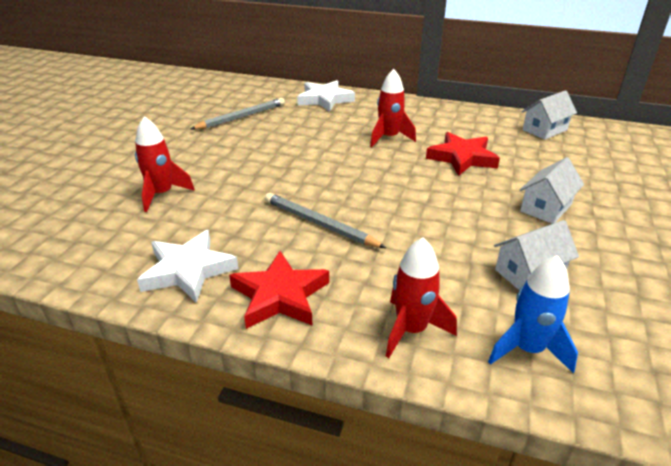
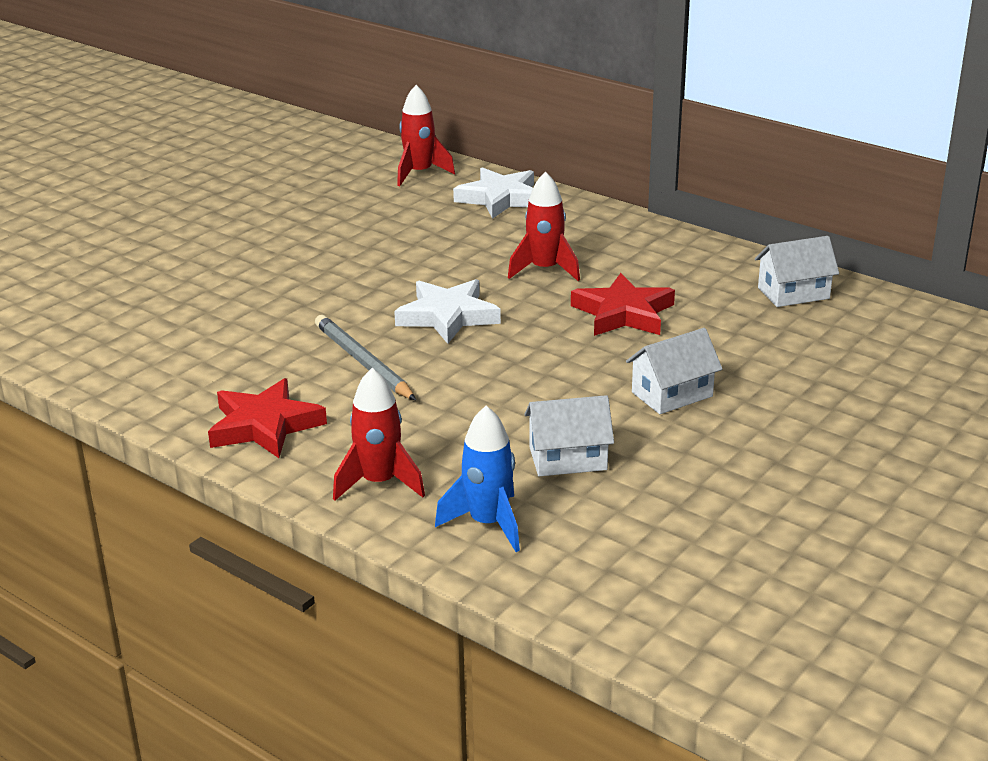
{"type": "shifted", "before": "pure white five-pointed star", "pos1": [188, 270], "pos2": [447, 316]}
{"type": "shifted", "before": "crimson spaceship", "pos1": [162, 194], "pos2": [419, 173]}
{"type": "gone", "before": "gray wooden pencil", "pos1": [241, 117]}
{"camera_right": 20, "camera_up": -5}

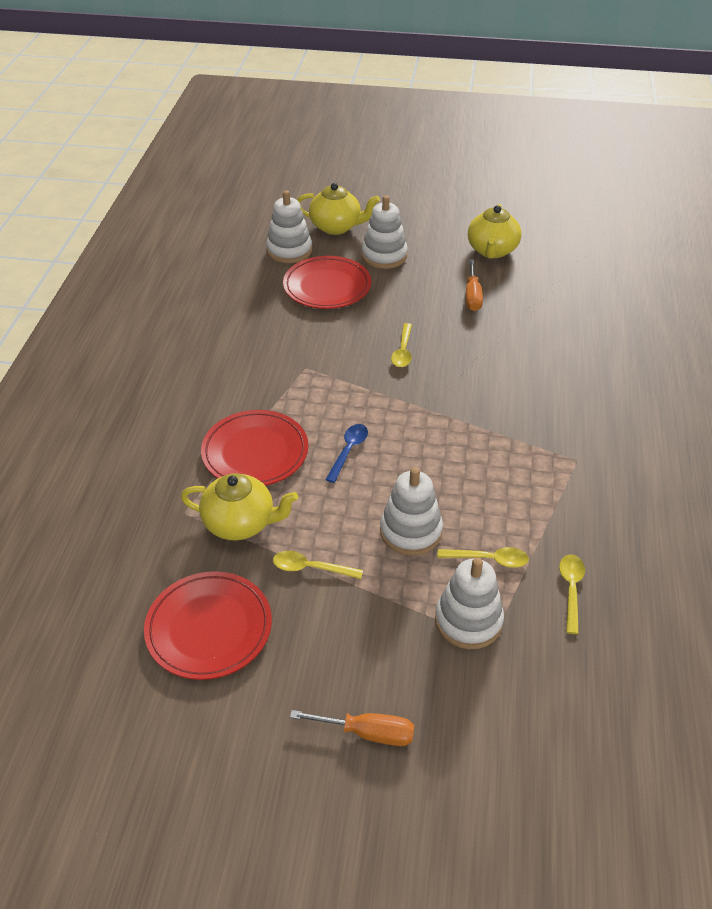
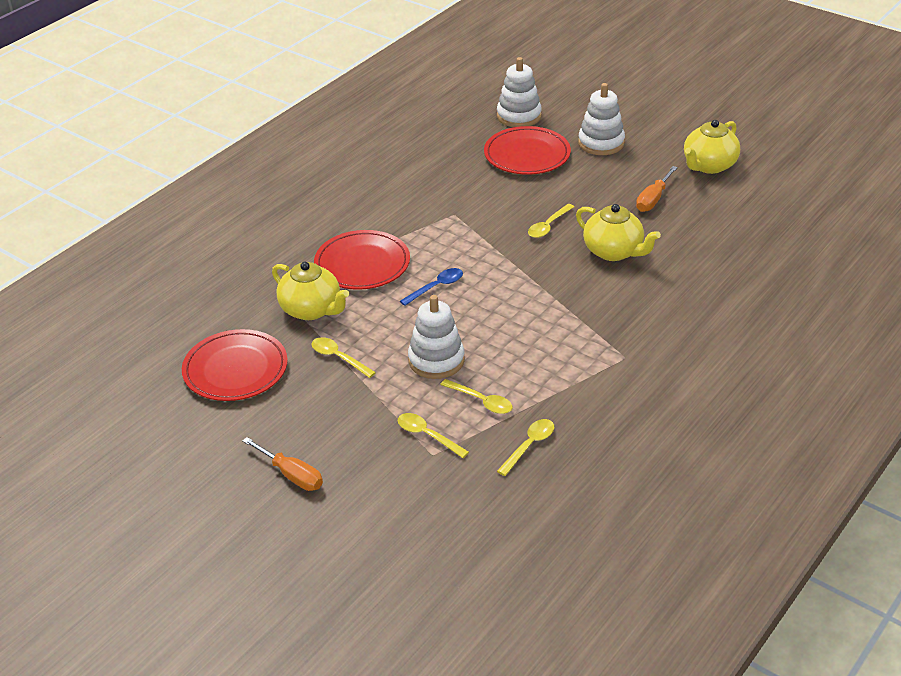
{"type": "swapped", "before": "pure white ring stacker", "after": "bright yellow spoon", "pos1": [468, 621], "pos2": [427, 435]}
{"type": "shifted", "before": "bright yellow tea pot", "pos1": [336, 227], "pos2": [614, 251]}
{"camera_right": 30, "camera_up": -5}

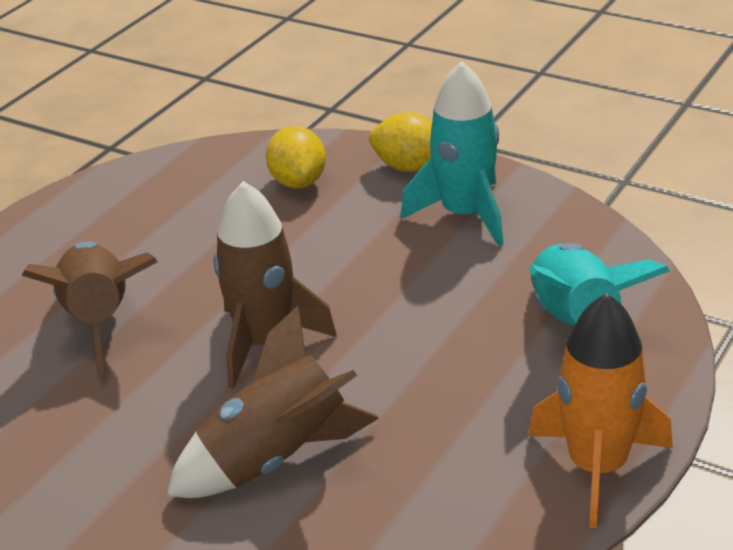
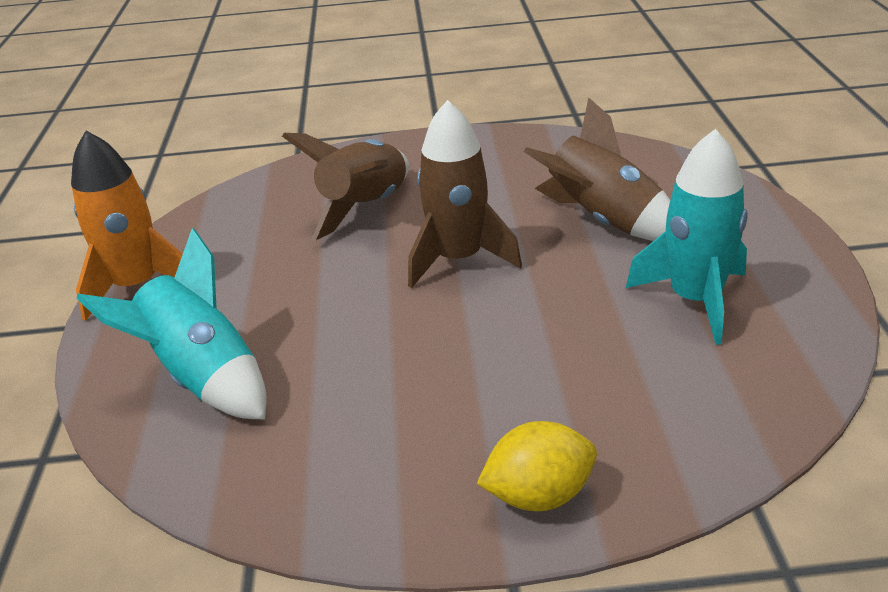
{"type": "shifted", "before": "aqua spaceship", "pos1": [464, 215], "pos2": [695, 300]}
{"type": "gone", "before": "bright yellow toy lemon", "pos1": [298, 182]}
{"camera_right": 145, "camera_up": 0}

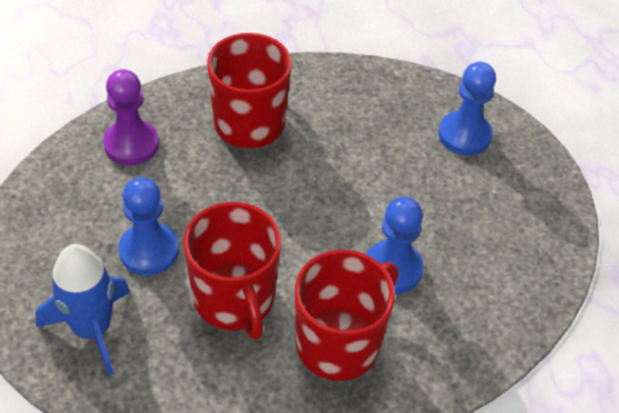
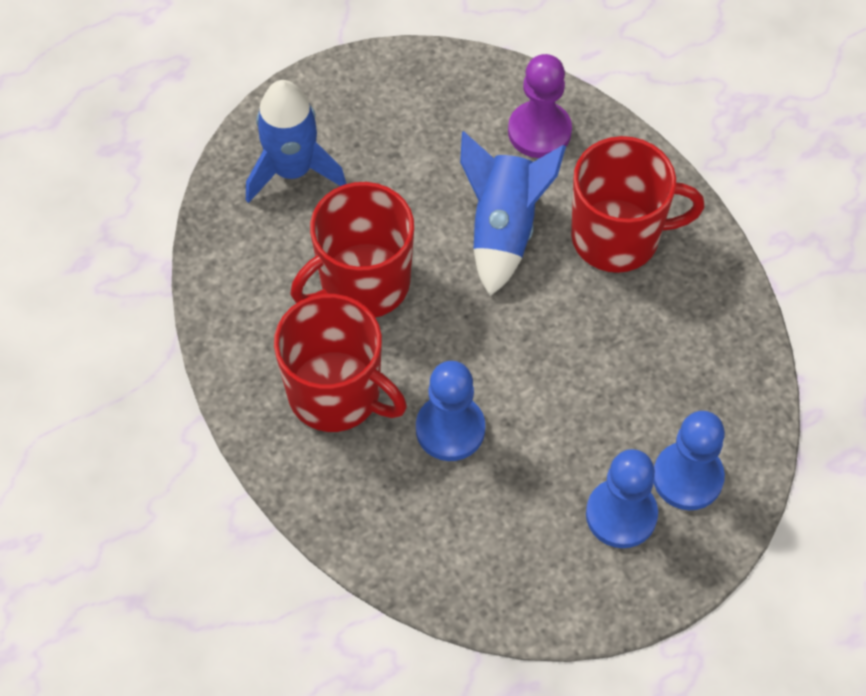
{"type": "new", "after": "blue spaceship", "pos2": [503, 228]}
{"type": "shifted", "before": "blue pawn", "pos1": [149, 250], "pos2": [621, 514]}
{"camera_right": 80, "camera_up": 10}

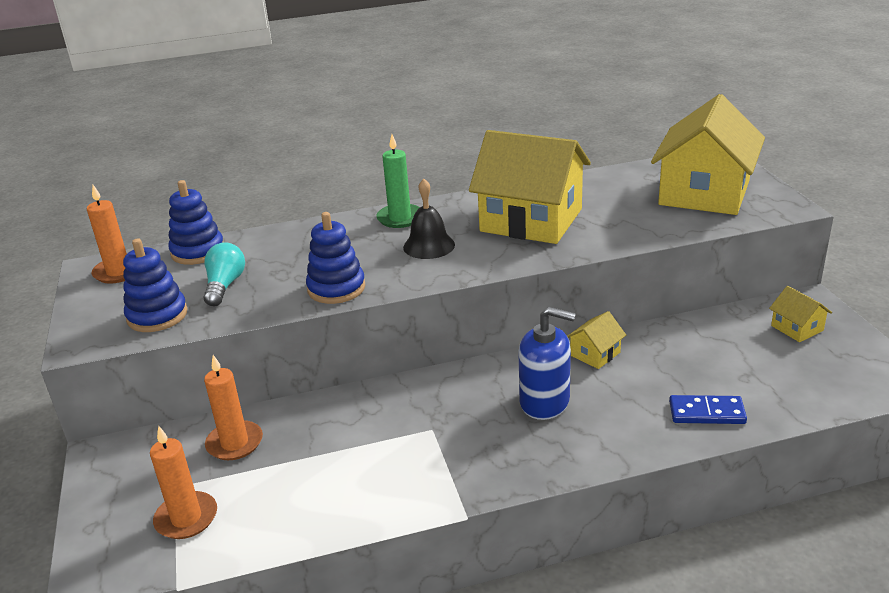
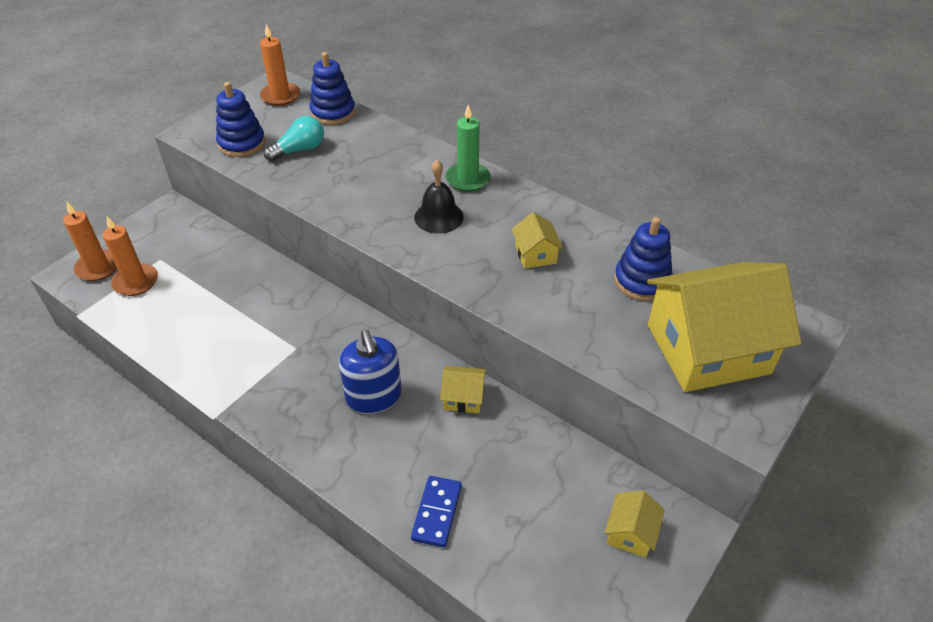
{"type": "shifted", "before": "orange wax candle", "pos1": [235, 443], "pos2": [98, 267]}
{"type": "rotated", "before": "blue domino", "pos1": [707, 413], "pos2": [436, 512], "turn": 45}
{"type": "scaled", "before": "bright yellow house", "pos1": [531, 220], "pos2": [535, 254], "scale": 0.42}
{"type": "shifted", "before": "blue ring stacker", "pos1": [336, 288], "pos2": [642, 281]}
{"camera_right": 50, "camera_up": 15}

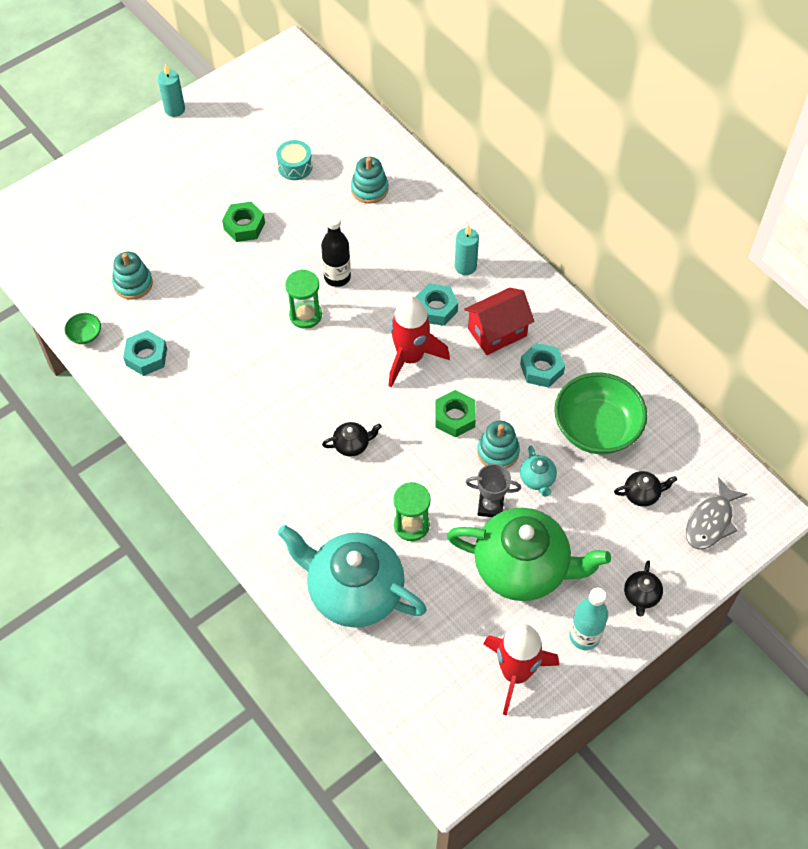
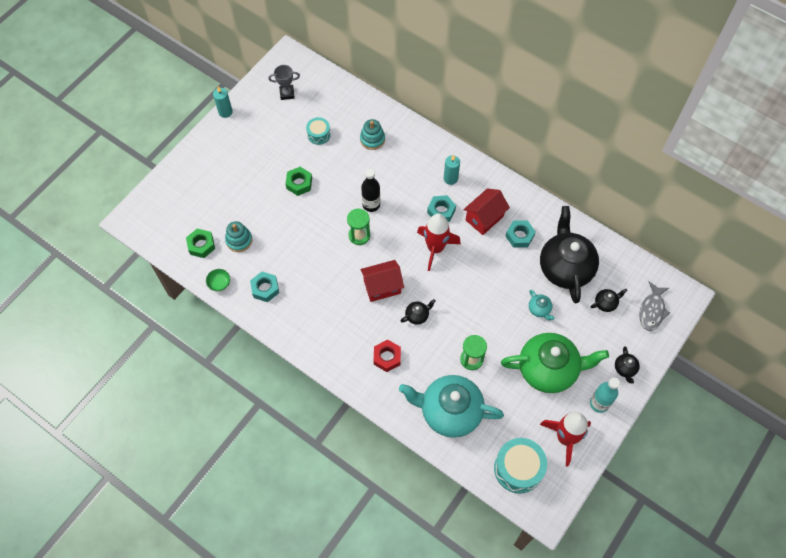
{"type": "shifted", "before": "emerald hex nut", "pos1": [455, 417], "pos2": [201, 245]}
{"type": "shifted", "before": "gray prize cup", "pos1": [490, 506], "pos2": [287, 93]}
{"type": "new", "after": "crimson house", "pos2": [382, 287]}
{"type": "new", "after": "crimson hex nut", "pos2": [387, 357]}
{"type": "new", "after": "aqua drum", "pos2": [518, 468]}
{"type": "swapped", "before": "emerald bowl", "after": "jet-black tea pot", "pos1": [596, 428], "pos2": [565, 267]}
{"type": "gone", "before": "aqua ring stacker", "pos1": [498, 451]}
{"camera_right": -15, "camera_up": 5}

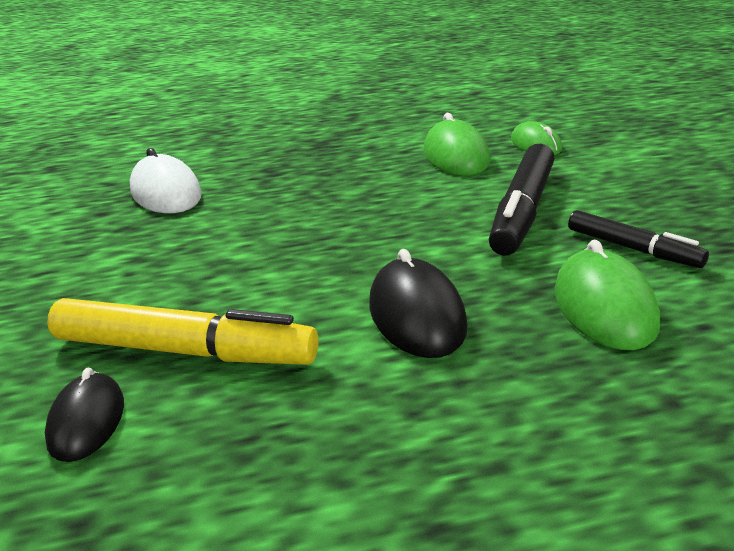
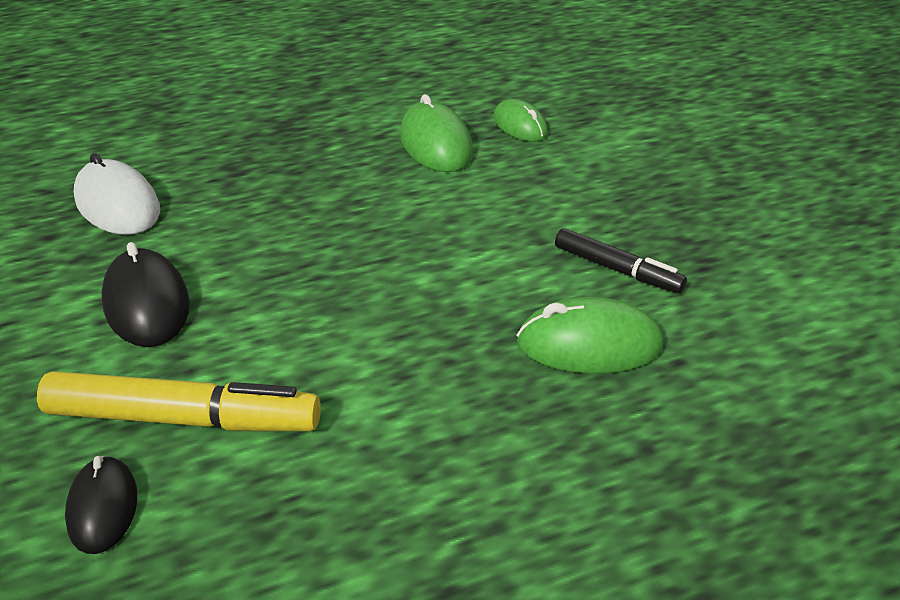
{"type": "shifted", "before": "jet-black PC mouse", "pos1": [416, 316], "pos2": [147, 304]}
{"type": "rotated", "before": "emerald PC mouse", "pos1": [604, 307], "pos2": [589, 344], "turn": -75}
{"type": "gone", "before": "jet-black marker", "pos1": [523, 211]}
{"camera_right": -10, "camera_up": 10}

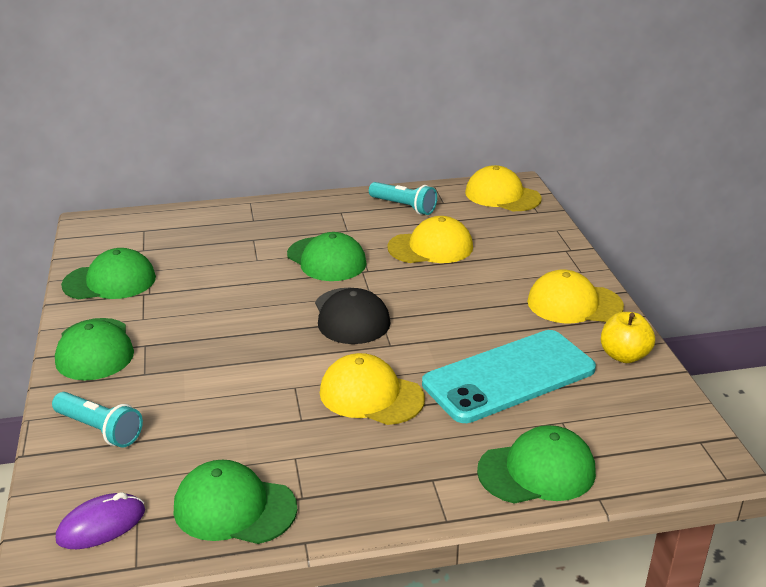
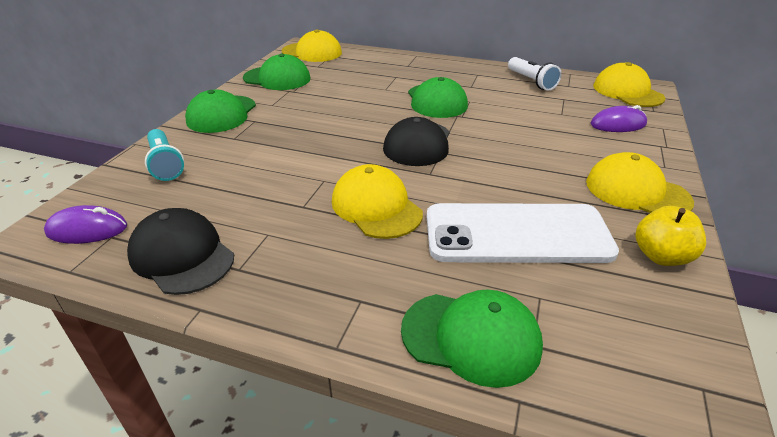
{"type": "repainted", "before": "emerald peaked cap", "after": "jet-black peaked cap", "pos1": [234, 508], "pos2": [182, 255]}
{"type": "shifted", "before": "bright yellow peaked cap", "pos1": [431, 247], "pos2": [312, 52]}
{"type": "repainted", "before": "aqua smartphone", "after": "pure white smartphone", "pos1": [509, 376], "pos2": [517, 234]}
{"type": "repainted", "before": "aqua flashlight", "after": "pure white flashlight", "pos1": [404, 207], "pos2": [531, 81]}
{"type": "new", "after": "purple PC mouse", "pos2": [618, 124]}
{"camera_right": 30, "camera_up": 5}

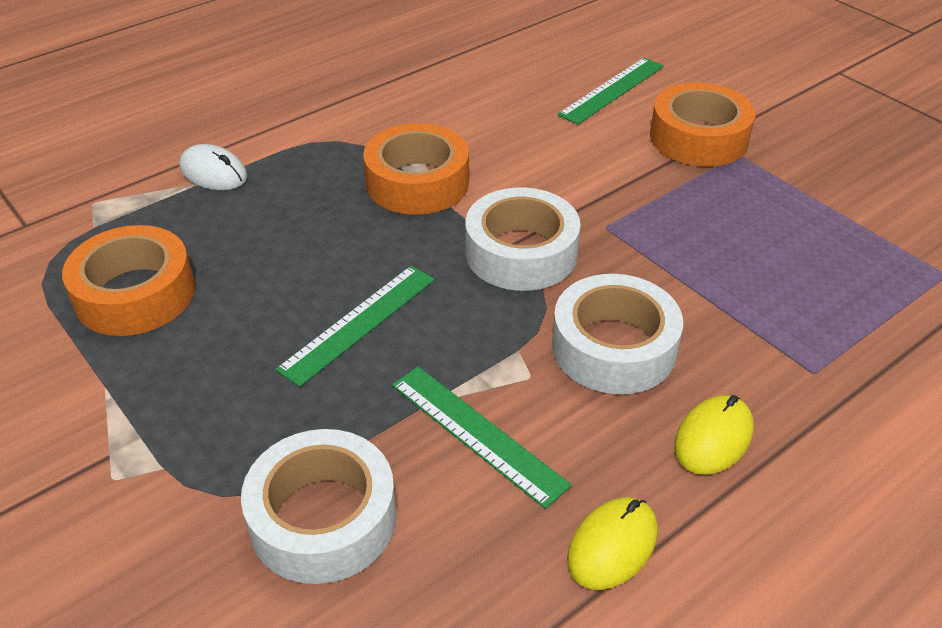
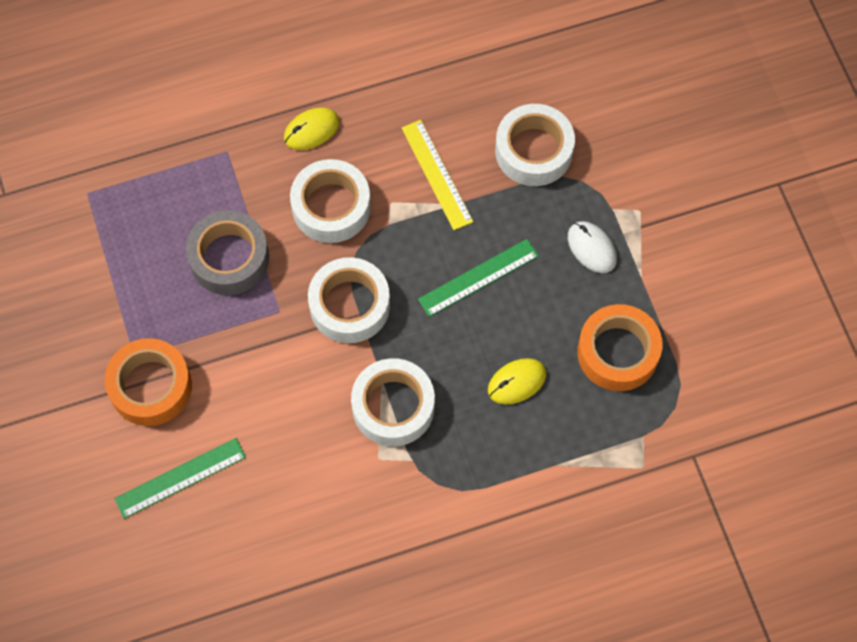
{"type": "new", "after": "gray sticky tape", "pos2": [229, 258]}
{"type": "repainted", "before": "orange sticky tape", "after": "pure white sticky tape", "pos1": [417, 182], "pos2": [393, 406]}
{"type": "repainted", "before": "emerald measuring stick", "after": "bright yellow measuring stick", "pos1": [477, 434], "pos2": [437, 174]}
{"type": "shifted", "before": "bright yellow PC mouse", "pos1": [612, 546], "pos2": [516, 382]}
{"type": "shifted", "before": "pure white PC mouse", "pos1": [213, 172], "pos2": [592, 248]}
{"camera_right": -160, "camera_up": 25}

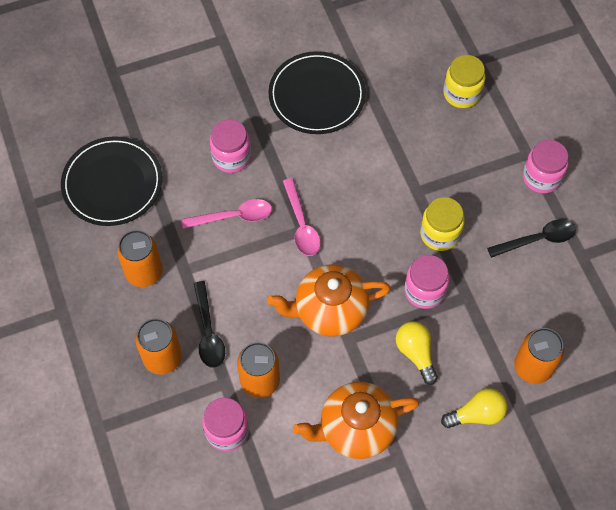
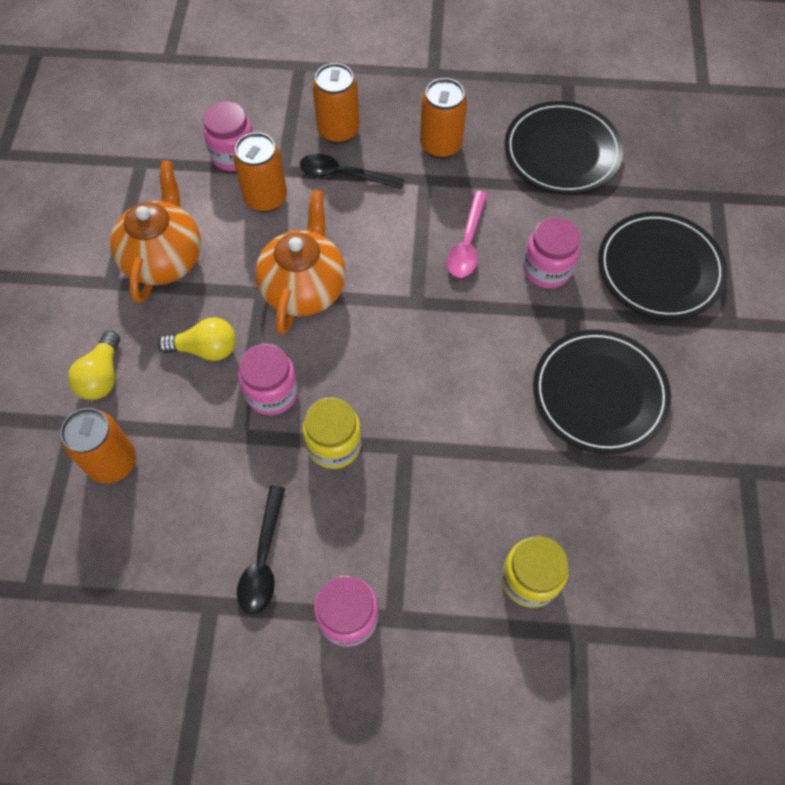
{"type": "new", "after": "jet-black dinner plate", "pos2": [659, 269]}
{"type": "gone", "before": "pink spoon", "pos1": [301, 225]}
{"camera_right": 115, "camera_up": 0}

